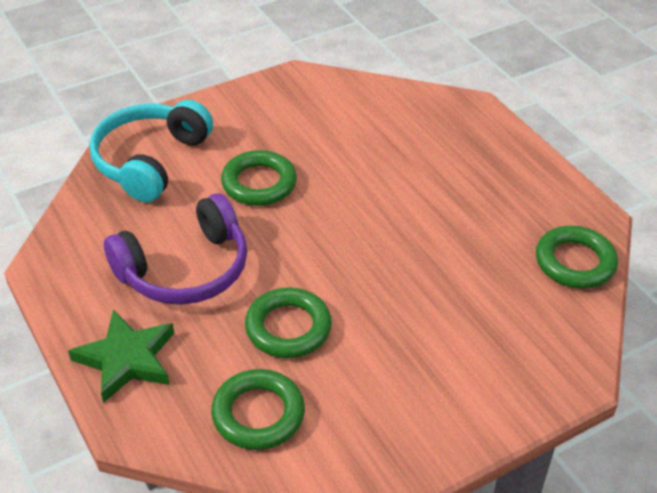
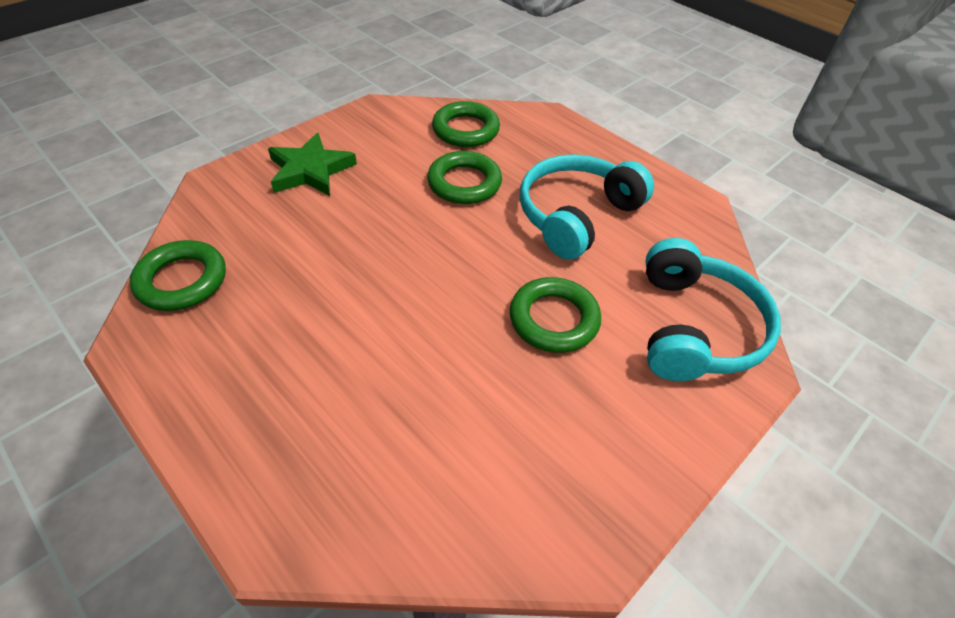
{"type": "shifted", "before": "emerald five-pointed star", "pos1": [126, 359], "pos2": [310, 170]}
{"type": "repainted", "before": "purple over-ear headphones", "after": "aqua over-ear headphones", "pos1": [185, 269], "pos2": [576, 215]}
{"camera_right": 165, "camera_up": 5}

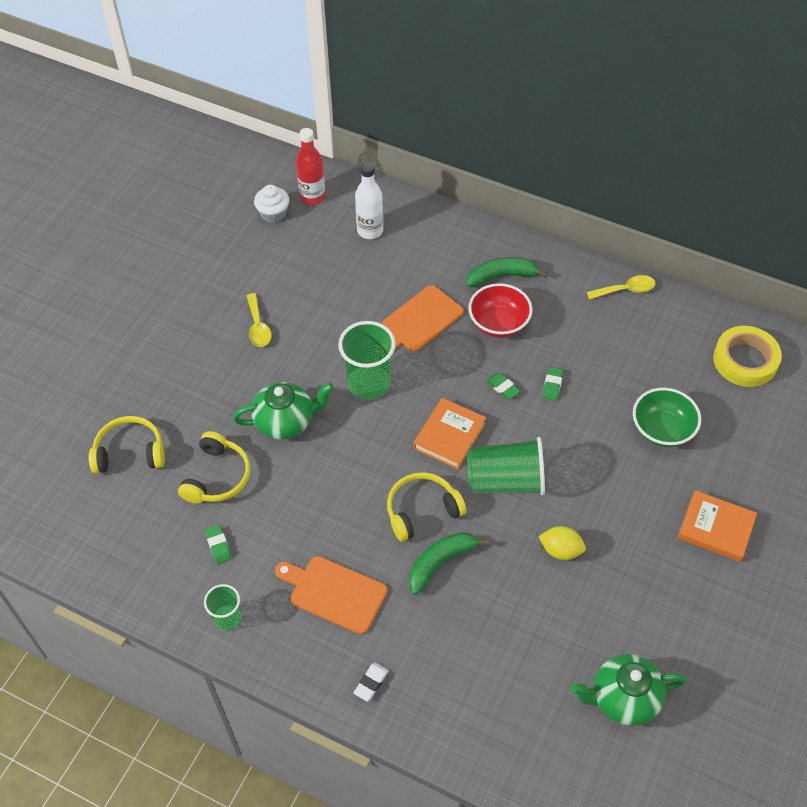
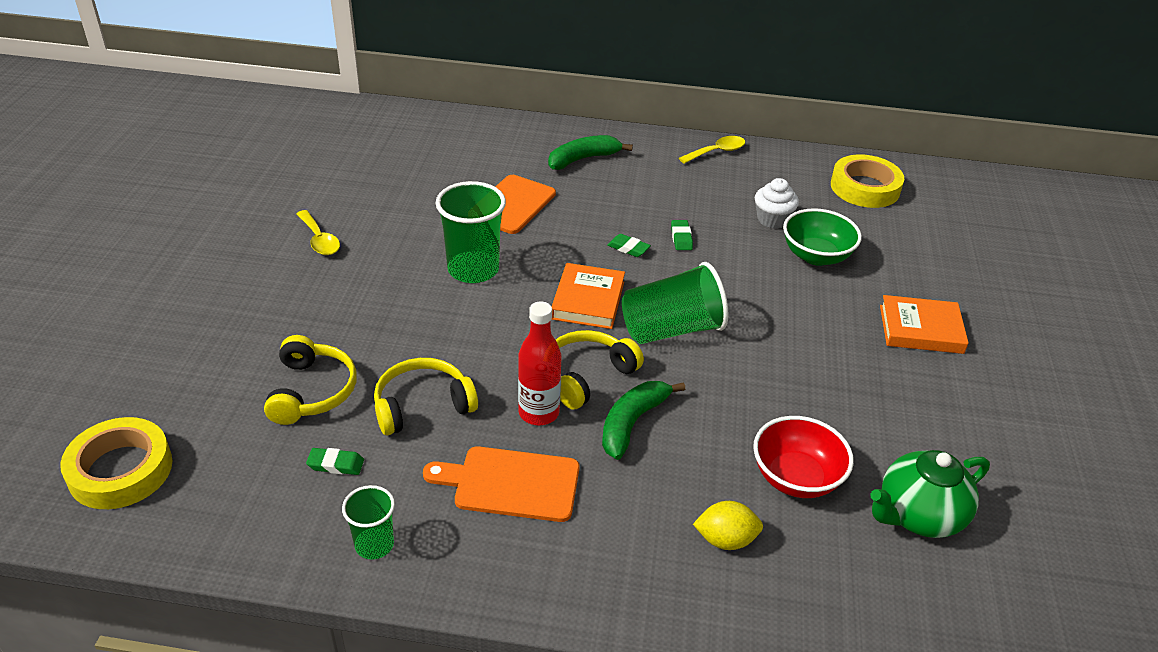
{"type": "new", "after": "bright yellow sticky tape", "pos2": [120, 470]}
{"type": "rotated", "before": "emerald eraser", "pos1": [218, 546], "pos2": [336, 464], "turn": -45}
{"type": "shifted", "before": "bright yellow over-ear headphones", "pos1": [130, 452], "pos2": [422, 405]}
{"type": "shifted", "before": "crimson drink bottle", "pos1": [312, 197], "pos2": [538, 413]}
{"type": "shifted", "before": "bright yellow toy lemon", "pos1": [560, 550], "pos2": [725, 540]}
{"type": "shifted", "before": "crimson bowl", "pos1": [498, 324], "pos2": [796, 478]}
{"type": "shifted", "before": "pure white fairy cake", "pos1": [273, 214], "pos2": [772, 219]}
{"type": "gone", "before": "emerald tea pot", "pos1": [286, 422]}
{"type": "gone", "before": "pure white eraser", "pos1": [371, 683]}
{"type": "gone", "before": "pure white drink bottle", "pos1": [370, 230]}
{"camera_right": -20, "camera_up": -15}

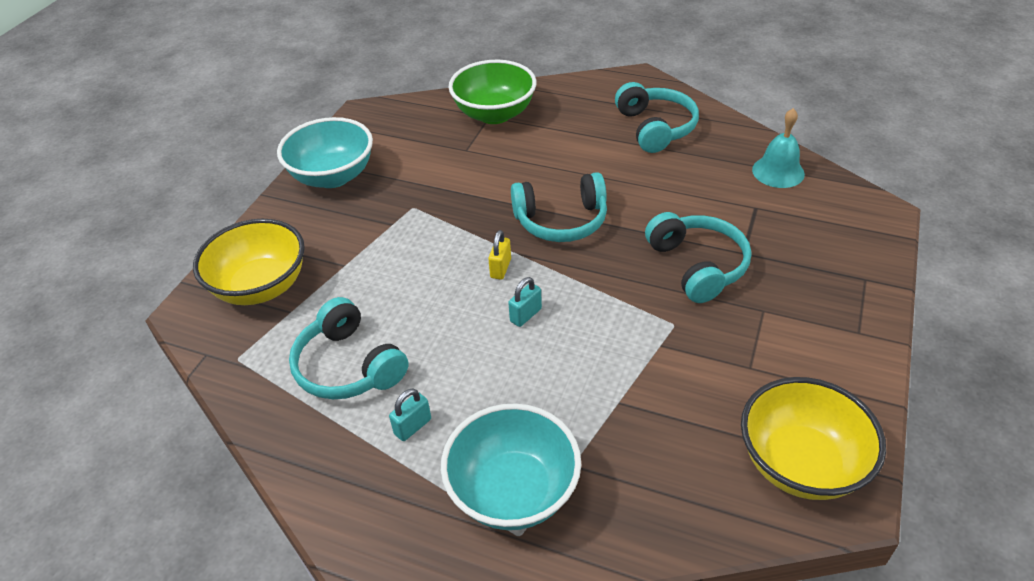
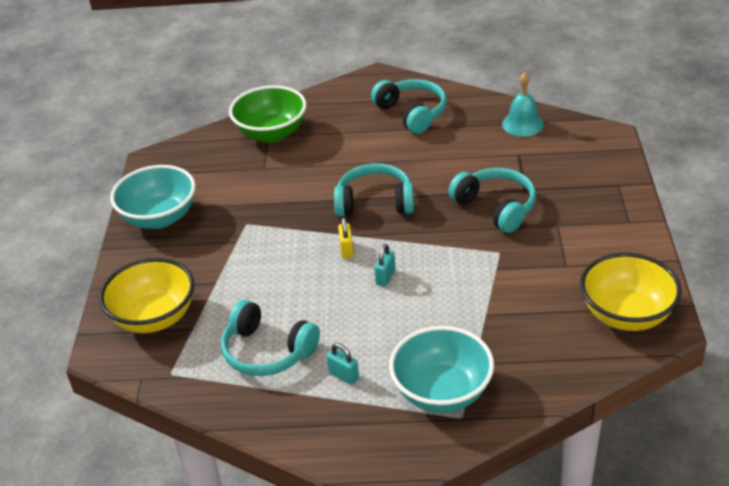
{"type": "rotated", "before": "aqua padlock", "pos1": [412, 426], "pos2": [343, 375], "turn": -75}
{"type": "rotated", "before": "aqua over-ear headphones", "pos1": [561, 220], "pos2": [375, 202], "turn": -150}
{"camera_right": -20, "camera_up": -5}

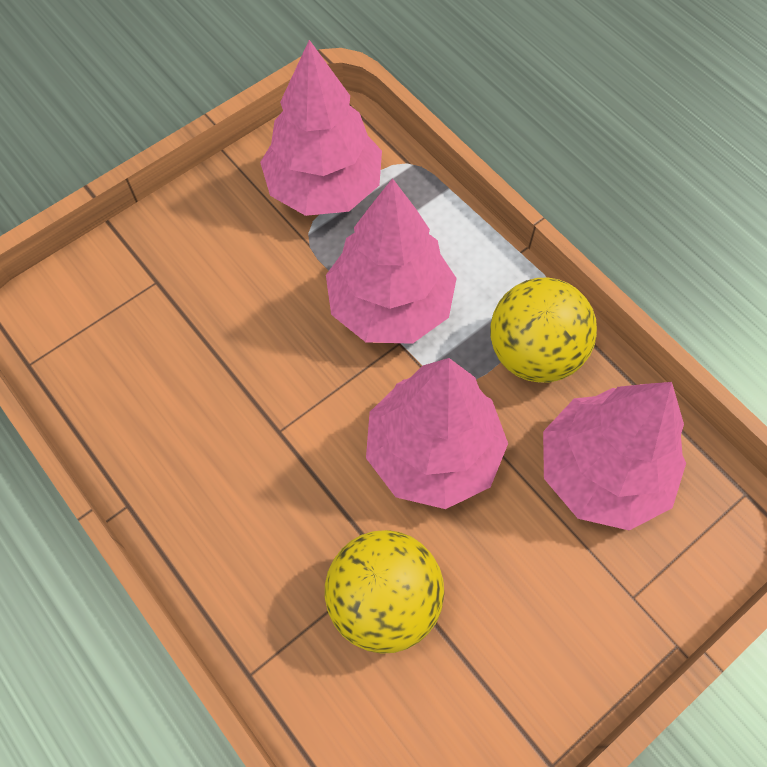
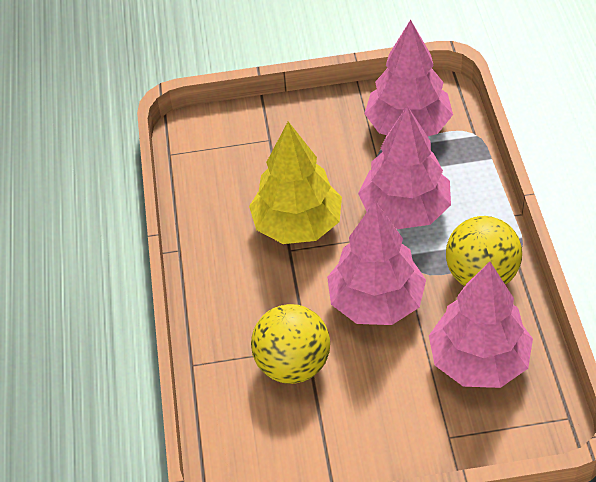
{"type": "new", "after": "bright yellow fir tree", "pos2": [297, 225]}
{"camera_right": 35, "camera_up": -15}

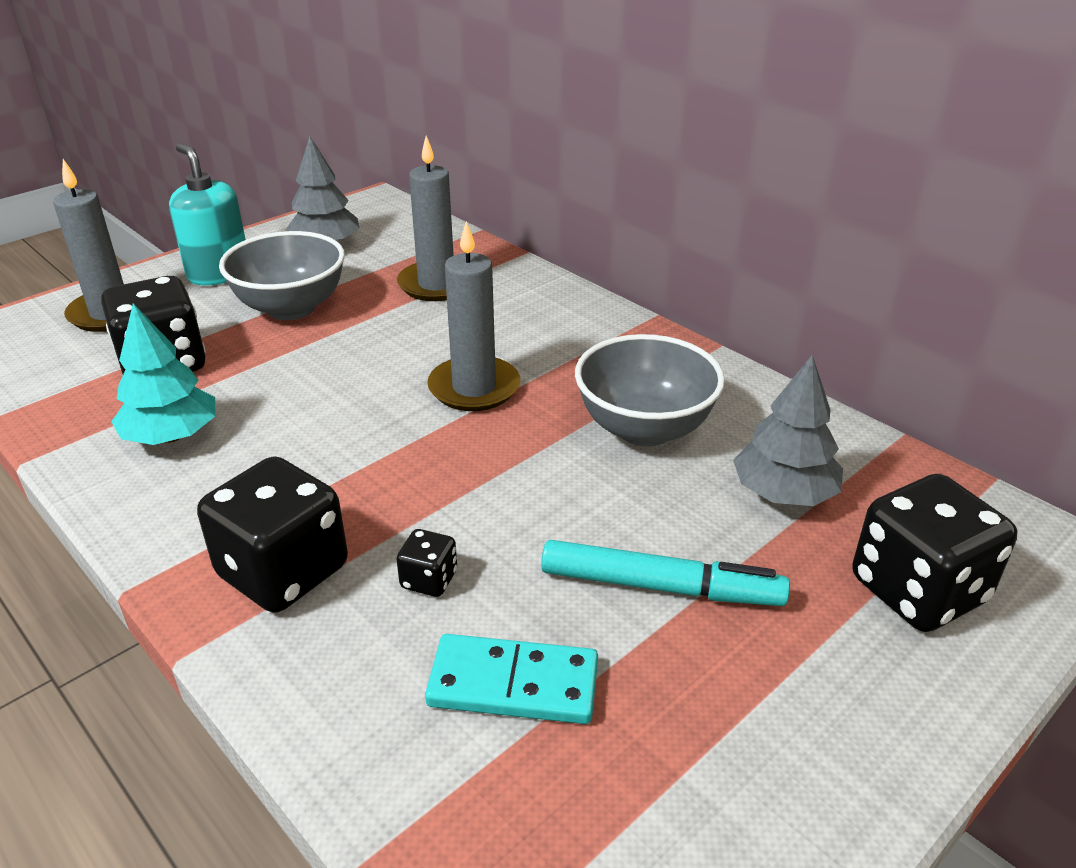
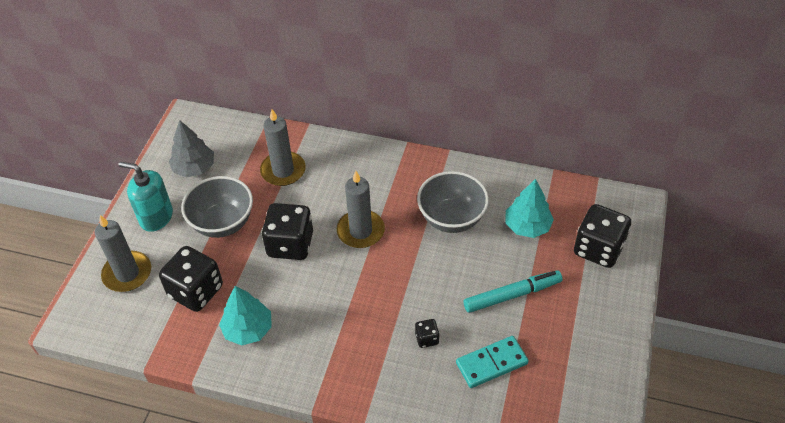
{"type": "shifted", "before": "jet-black die", "pos1": [283, 572], "pos2": [290, 244]}
{"type": "repainted", "before": "gray fir tree", "after": "aqua fir tree", "pos1": [783, 493], "pos2": [527, 226]}
{"camera_right": -30, "camera_up": 15}

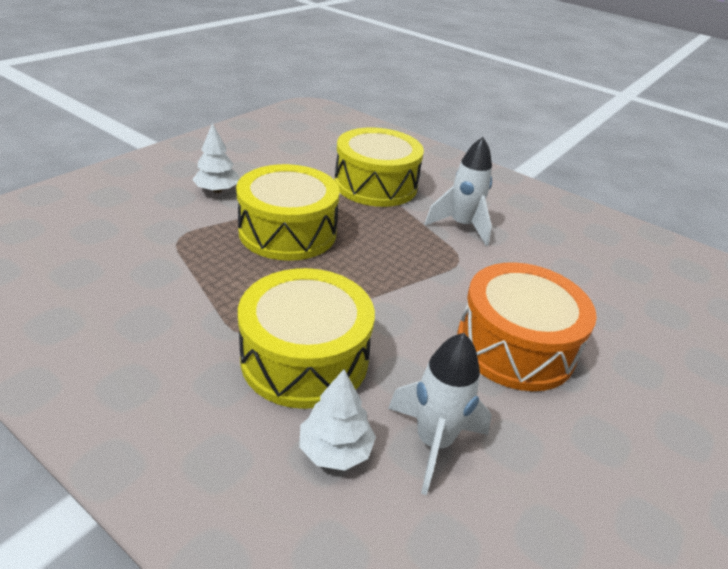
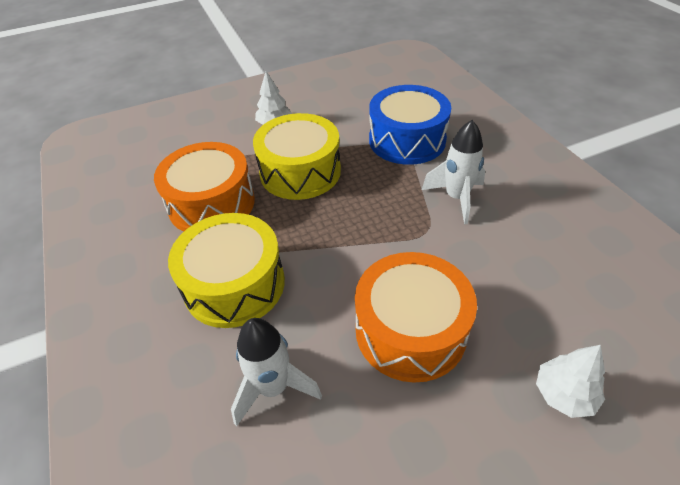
{"type": "new", "after": "orange drum", "pos2": [212, 203]}
{"type": "repainted", "before": "bright yellow drum", "after": "blue drum", "pos1": [375, 185], "pos2": [407, 140]}
{"type": "shifted", "before": "pure white fir tree", "pos1": [335, 449], "pos2": [564, 394]}
{"camera_right": 35, "camera_up": 10}

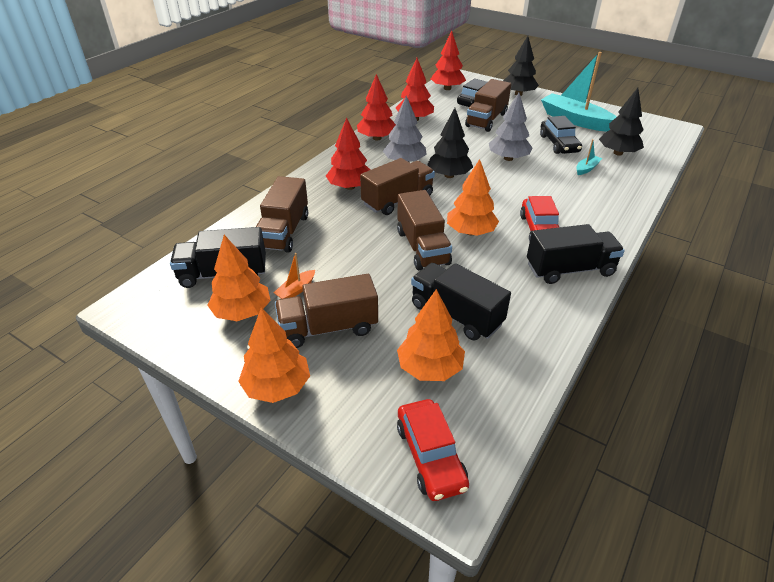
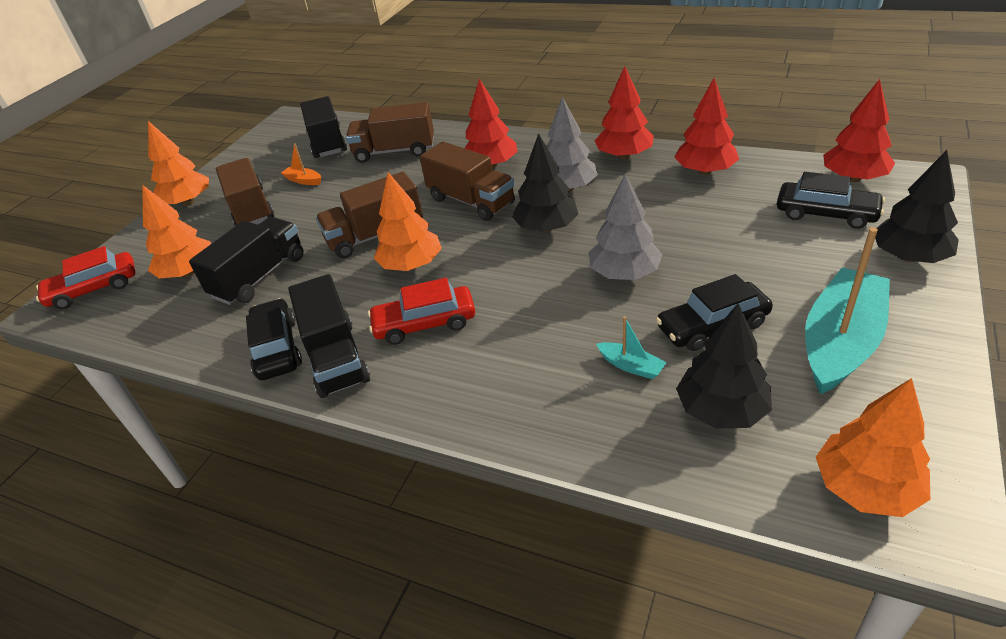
{"type": "new", "after": "jet-black car", "pos2": [277, 348]}
{"type": "shifted", "before": "orange fir tree", "pos1": [242, 312], "pos2": [865, 488]}
{"type": "gone", "before": "russet truck", "pos1": [486, 120]}
{"camera_right": 85, "camera_up": 0}

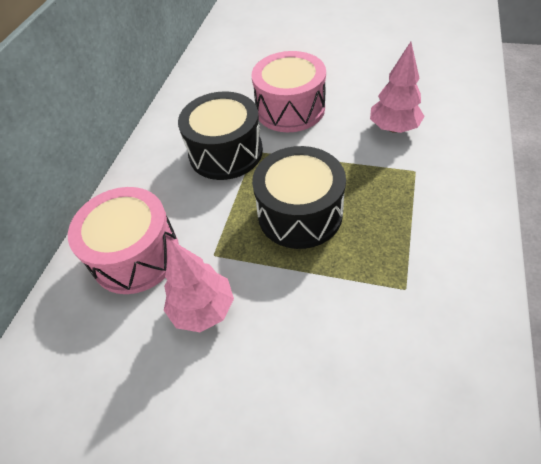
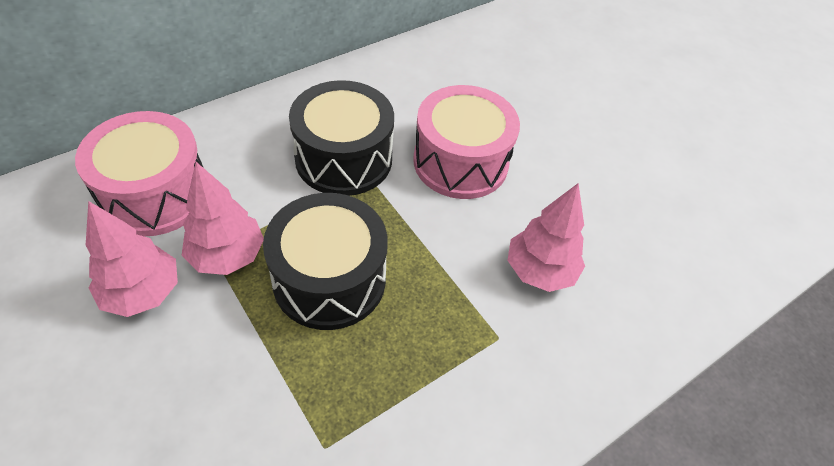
{"type": "new", "after": "pink fir tree", "pos2": [227, 256]}
{"camera_right": 30, "camera_up": 0}

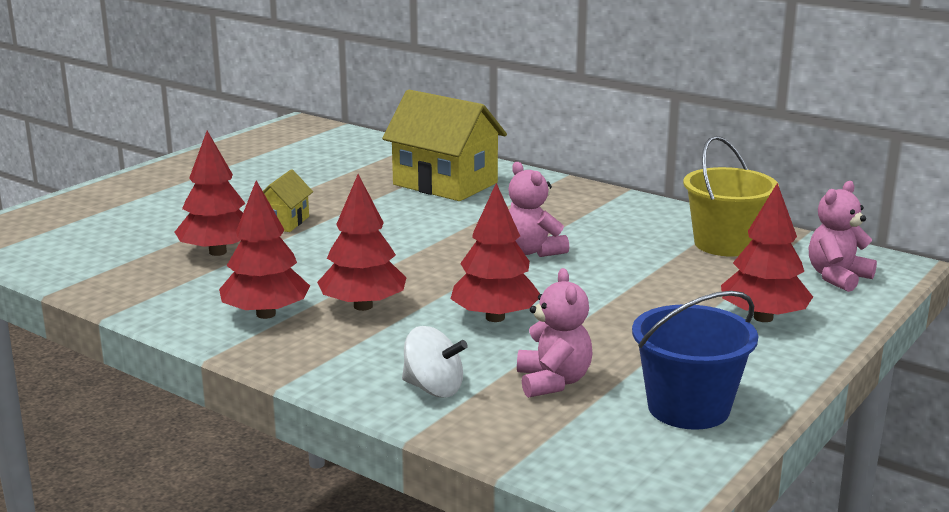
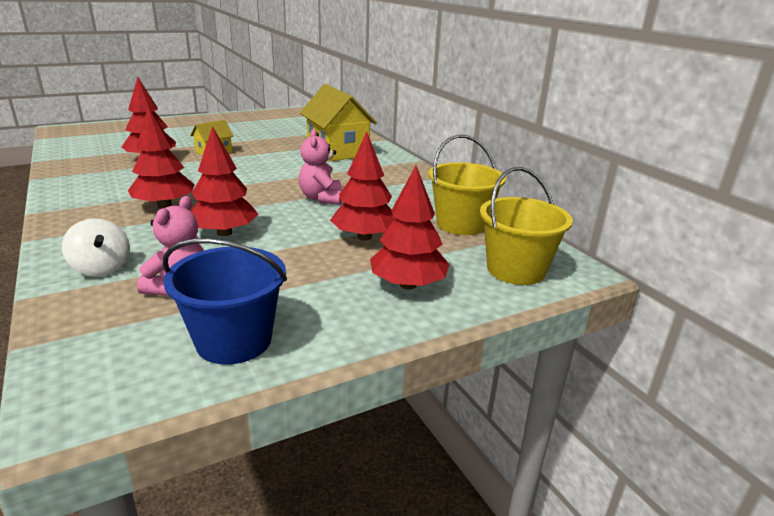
{"type": "shifted", "before": "crimson fir tree", "pos1": [265, 314], "pos2": [364, 237]}
{"type": "swapped", "before": "pink teddy bear", "after": "bright yellow sand bucket", "pos1": [837, 277], "pos2": [516, 270]}
{"camera_right": 25, "camera_up": 5}

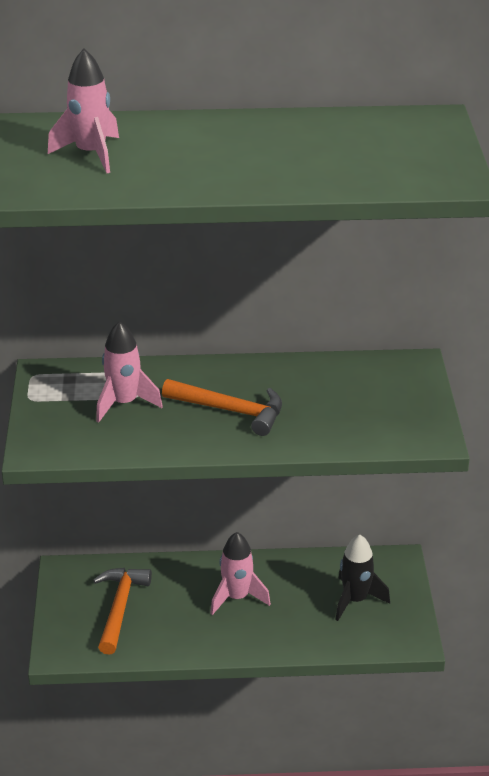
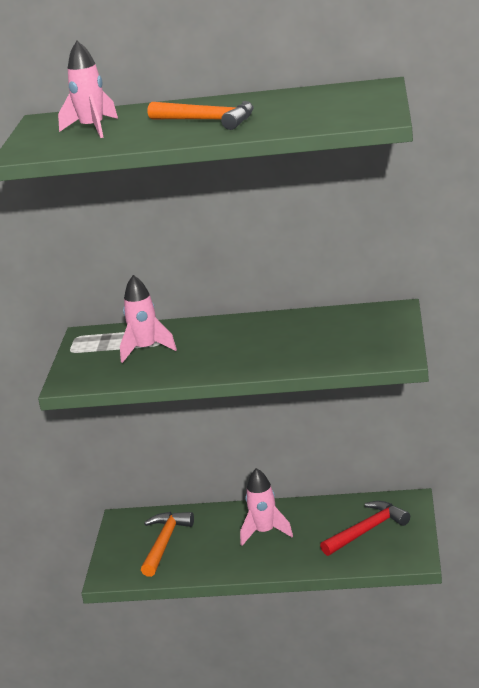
{"type": "shifted", "before": "orange claw hammer", "pos1": [231, 411], "pos2": [208, 120]}
{"type": "swapped", "before": "jet-black spaceship", "after": "crimson claw hammer", "pos1": [355, 600], "pos2": [367, 530]}
{"camera_right": 10, "camera_up": -10}

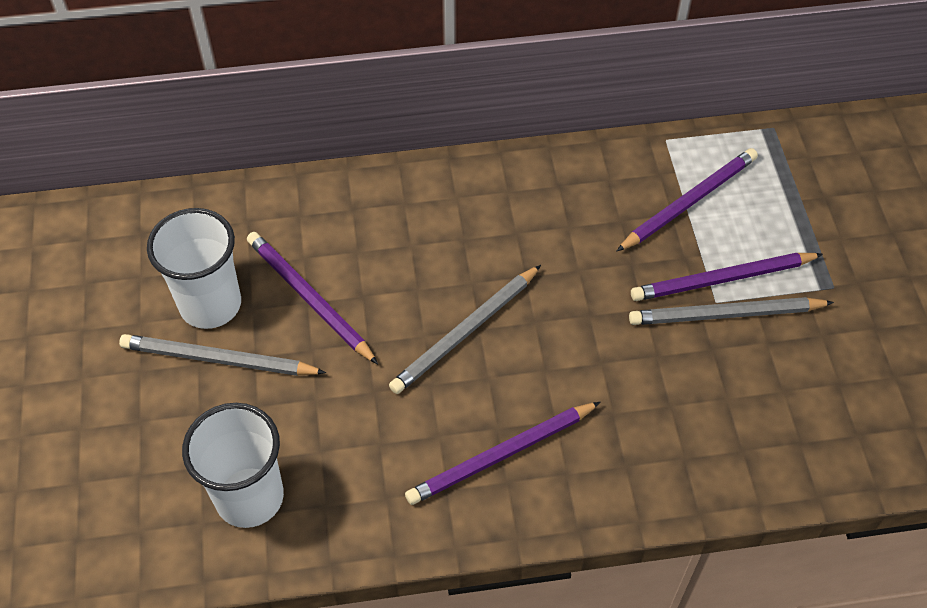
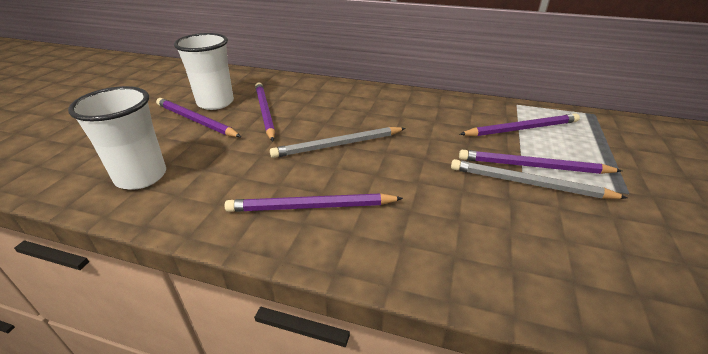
{"type": "repainted", "before": "gray wooden pencil", "after": "purple wooden pencil", "pos1": [218, 359], "pos2": [195, 120]}
{"camera_right": 25, "camera_up": -20}

